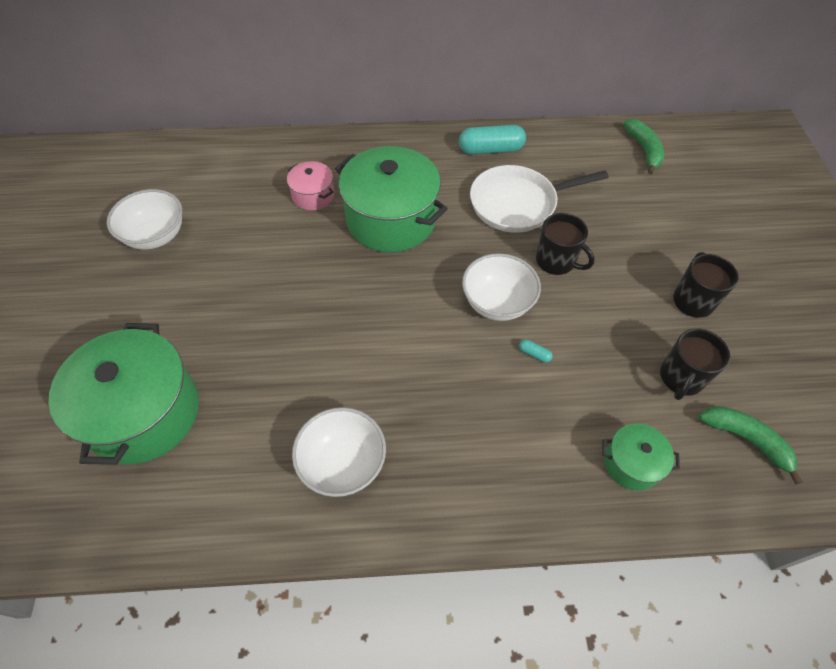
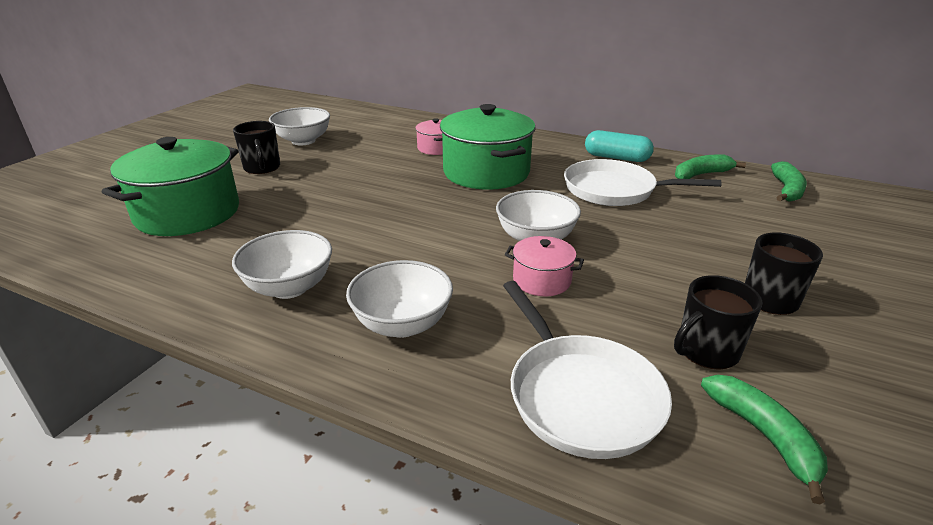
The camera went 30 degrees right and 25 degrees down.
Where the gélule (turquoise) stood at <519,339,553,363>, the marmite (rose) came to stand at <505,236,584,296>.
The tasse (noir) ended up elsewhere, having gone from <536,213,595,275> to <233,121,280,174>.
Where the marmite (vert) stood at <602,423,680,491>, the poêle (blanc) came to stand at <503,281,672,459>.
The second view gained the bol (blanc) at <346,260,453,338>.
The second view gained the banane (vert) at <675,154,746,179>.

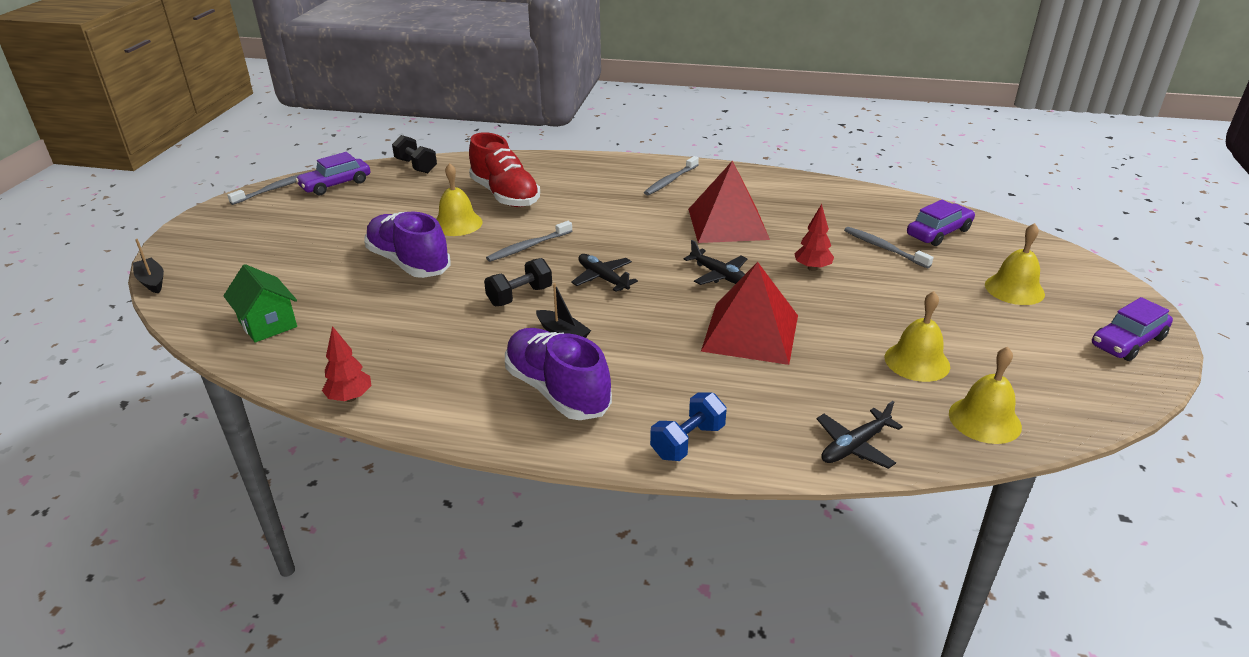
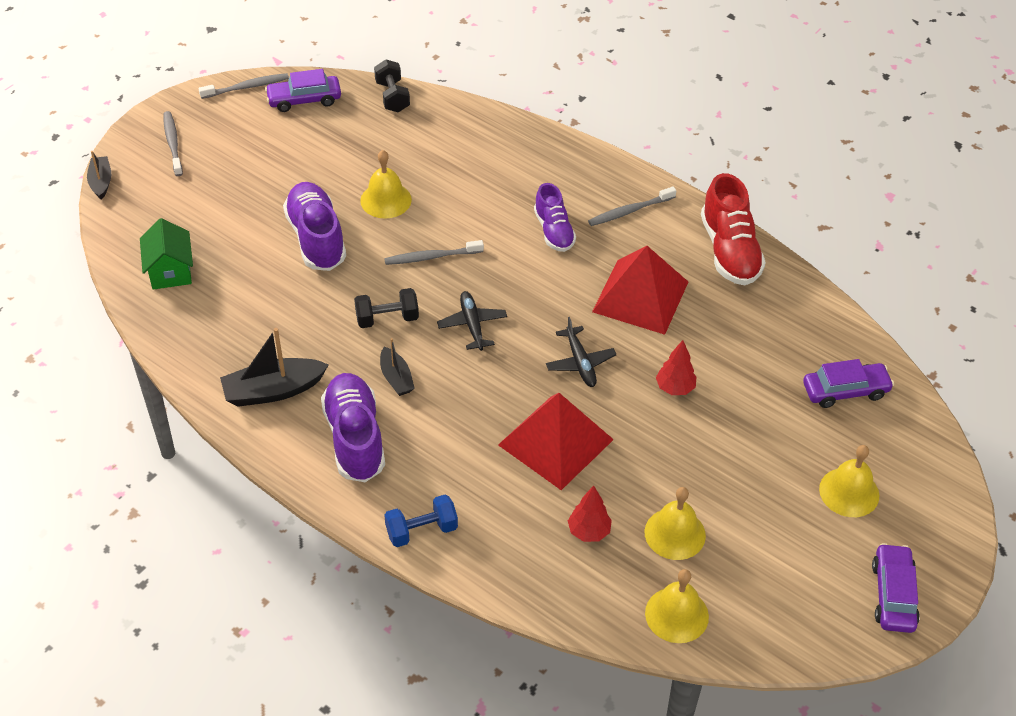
The camera went 25 degrees right and 15 degrees up.
The arbre (rouge) ended up elsewhere, having gone from <322,326,371,402> to <568,486,612,542>.
The chaussure (rouge) ended up elsewhere, having gone from <469,132,540,207> to <701,173,766,285>.
The second view lost the avion (noir) at <817,401,903,469>.
The brosse à dents (gris) ended up elsewhere, having gone from <844,227,933,268> to <164,111,183,176>.
The voiture (violet) at <1092,297,1173,361> ended up facing another way, 105 degrees clockwise from before.
The second view gained the bateau (noir) at <220,328,329,407>.
The second view gained the chaussure (violet) at <534,183,576,252>.

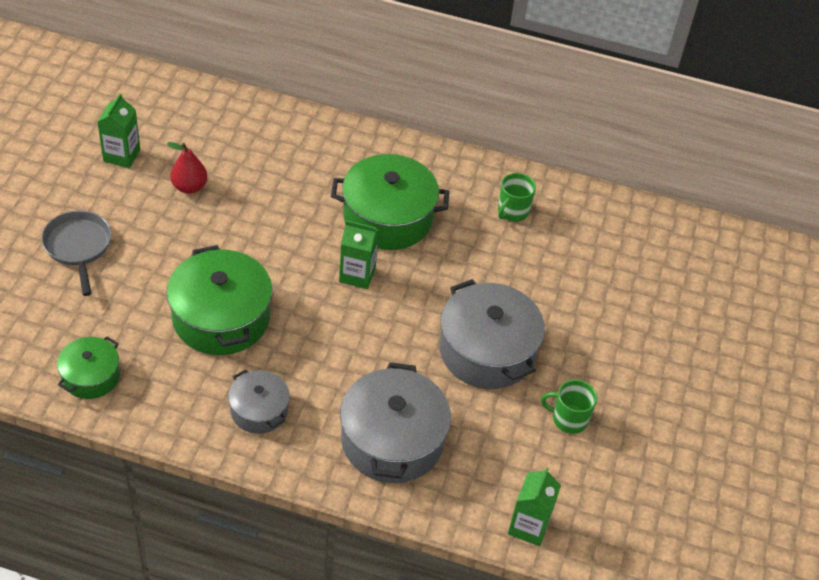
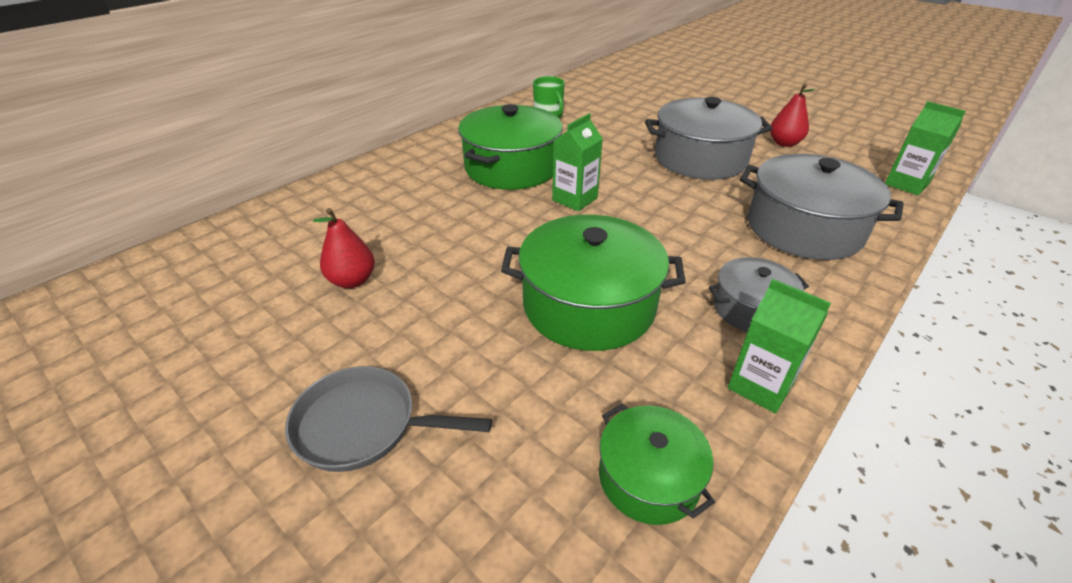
The camera went 60 degrees left and 10 degrees down.
The brique de lait (vert) ended up elsewhere, having gone from <97,93,140,168> to <728,279,831,414>.
Where the tasse (vert) stood at <541,380,597,434>, the poire (rouge) came to stand at <770,84,815,147>.

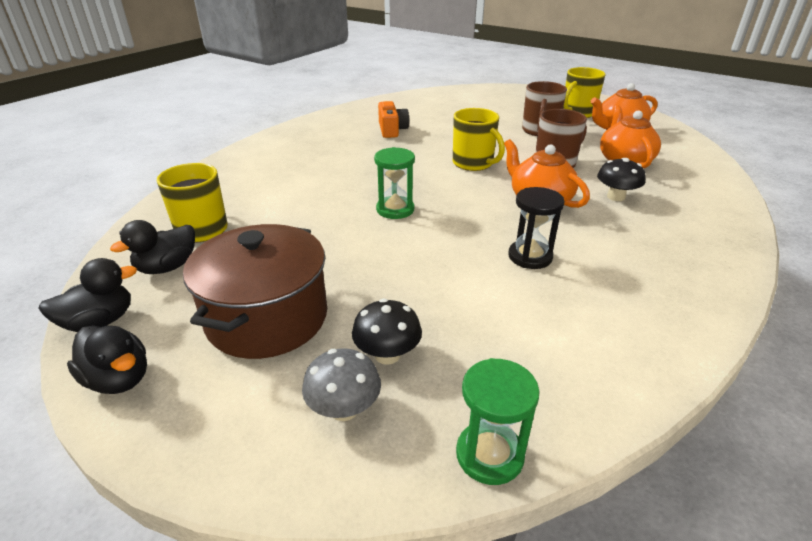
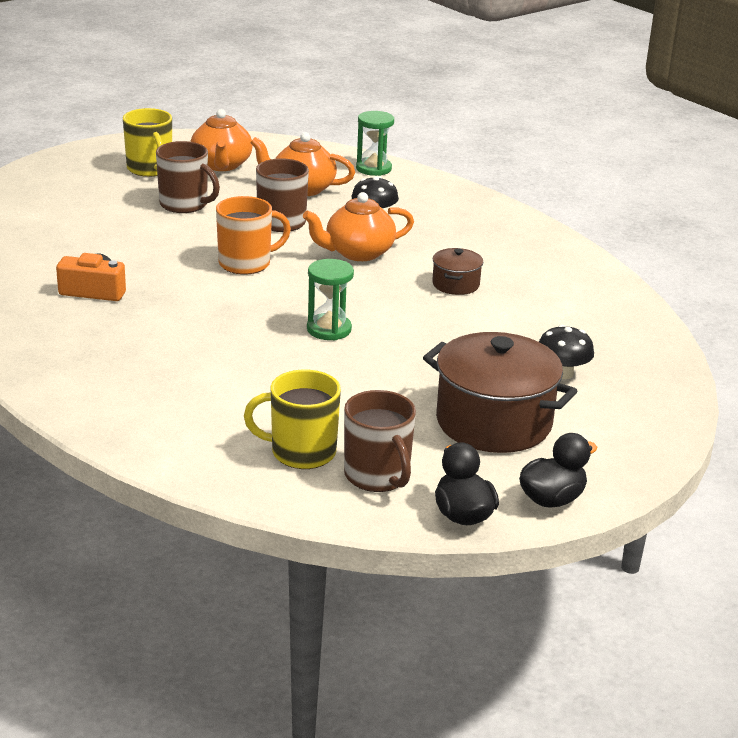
The camera went 75 degrees left and 5 degrees down.
Where the canard (noir) stood at <110,220,195,274>, the tasse (marron) came to stand at <344,390,416,492>.
The second view lost the champignon (gris) at <302,348,381,421>.
What was the tasse (jaune) at <453,108,505,171> turned into the tasse (orange) at <216,196,291,275>.
The sablier (vert) ended up elsewhere, having gone from <456,358,540,485> to <356,111,394,176>.
Where the sablier (noir) stood at <508,187,565,269>, the marmite (marron) came to stand at <432,248,483,295>.

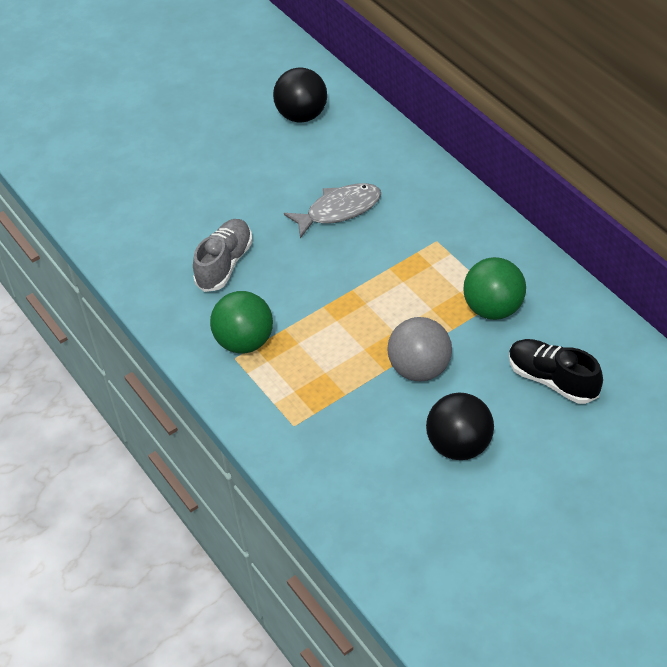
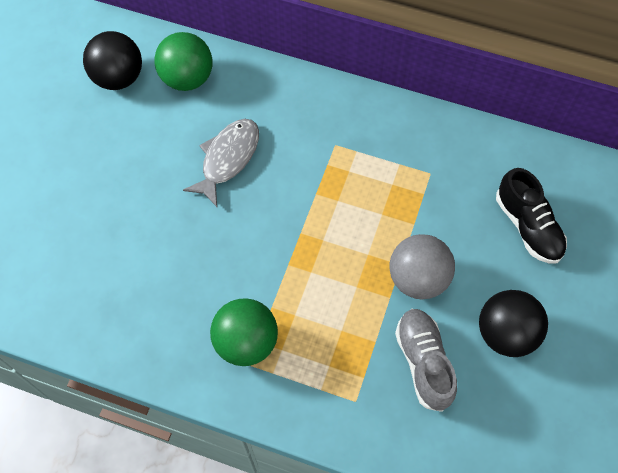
The camera went 40 degrees left and 15 degrees up.
The chaussure (gris) ended up elsewhere, having gone from <193,219,253,292> to <395,309,457,412>.
The balle (vert) ended up elsewhere, having gone from <463,257,526,320> to <154,32,213,91>.
The chaussure (noir) at <509,339,603,404> ended up facing another way, 120 degrees counterclockwise from before.

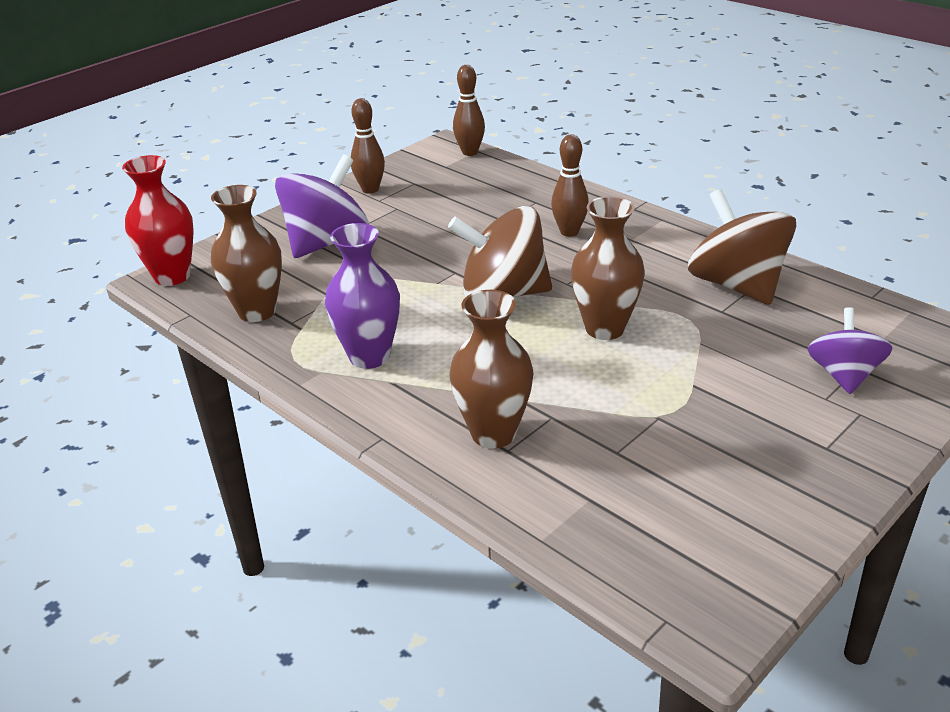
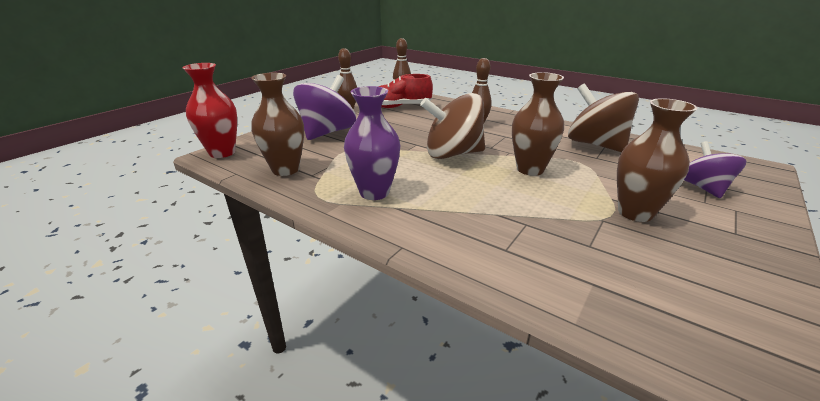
The camera went 10 degrees left and 5 degrees down.
The vase (marron) ended up elsewhere, having gone from <449,290,534,449> to <617,98,698,222>.
The second view gained the chaussure (rouge) at <378,74,433,108>.

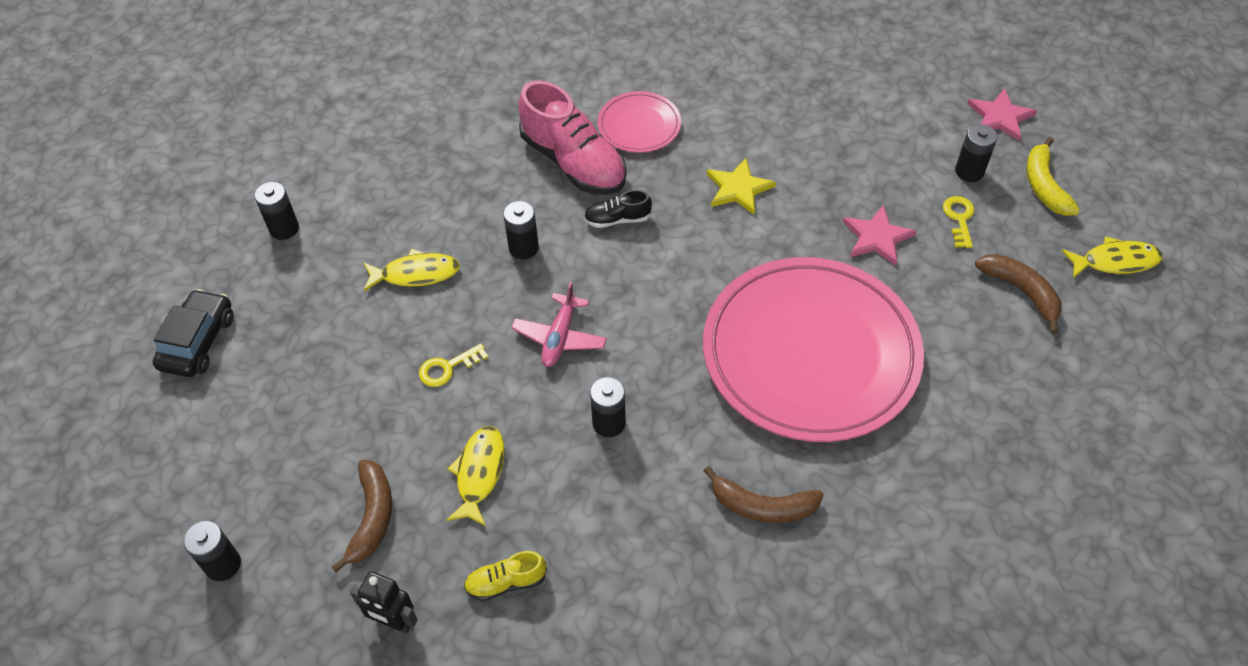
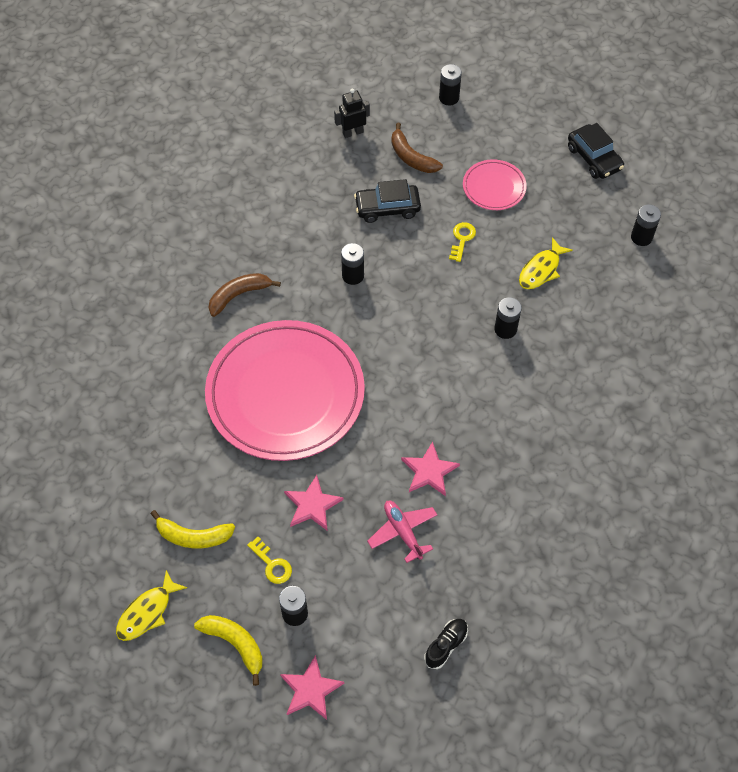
The camera went 135 degrees right and 5 degrees up.
Where the poisson (jaune) stood at <447,426,504,526>, the voiture (noir) came to stand at <354,179,421,223>.
The second view lost the chaussure (jaune) at <464,551,547,601>.
The avion (rose) ended up elsewhere, having gone from <511,282,607,367> to <367,501,437,563>.
The second view lost the chaussure (rose) at <518,80,627,195>.
The chaussure (noir) ended up elsewhere, having gone from <584,190,652,228> to <424,619,468,669>.
The assiette (rose) ended up elsewhere, having gone from <598,91,681,153> to <463,159,527,210>.
What was the étoile (jaune) at <707,158,776,215> turned into the étoile (rose) at <401,441,460,496>.
What was the banane (marron) at <975,254,1062,334> turned into the banane (jaune) at <151,510,235,549>.

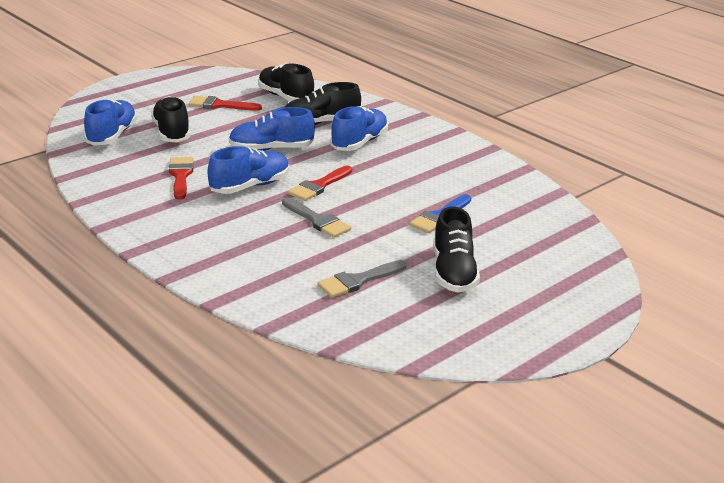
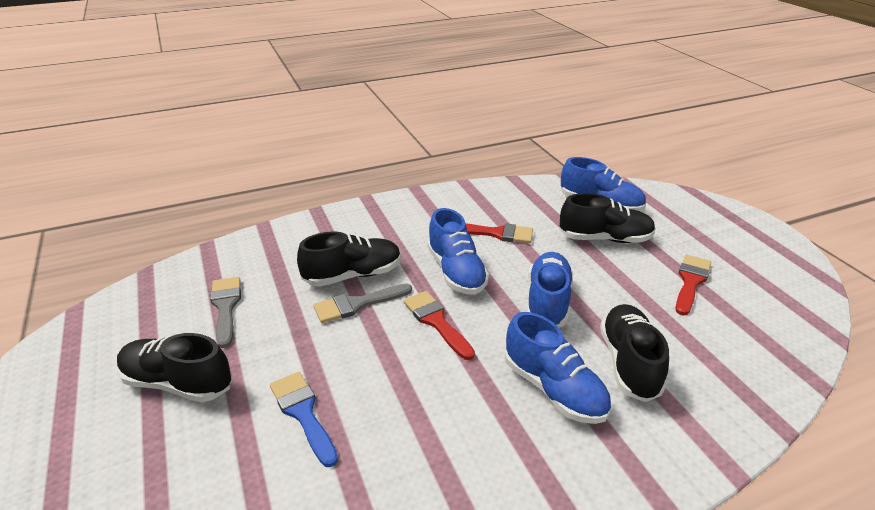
The camera went 110 degrees right and 5 degrees up.
The chaussure (noir) ended up elsewhere, having gone from <258,63,314,102> to <297,231,401,287>.

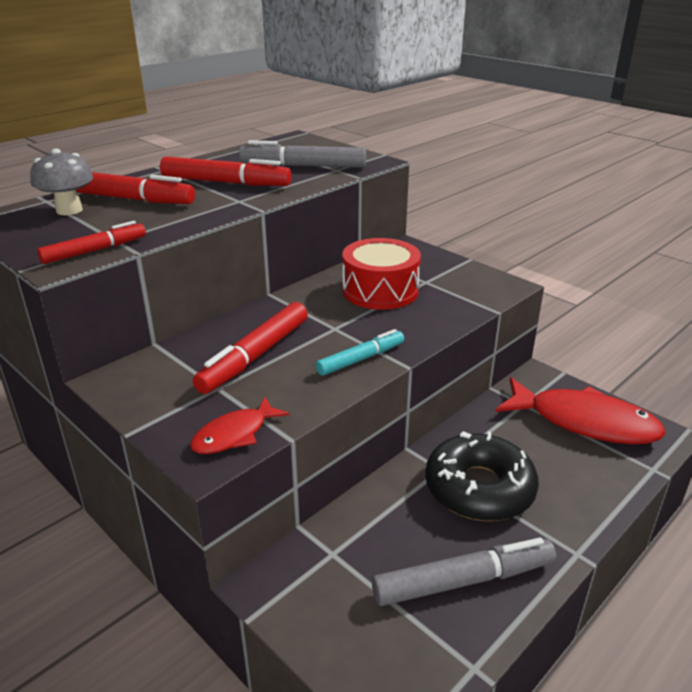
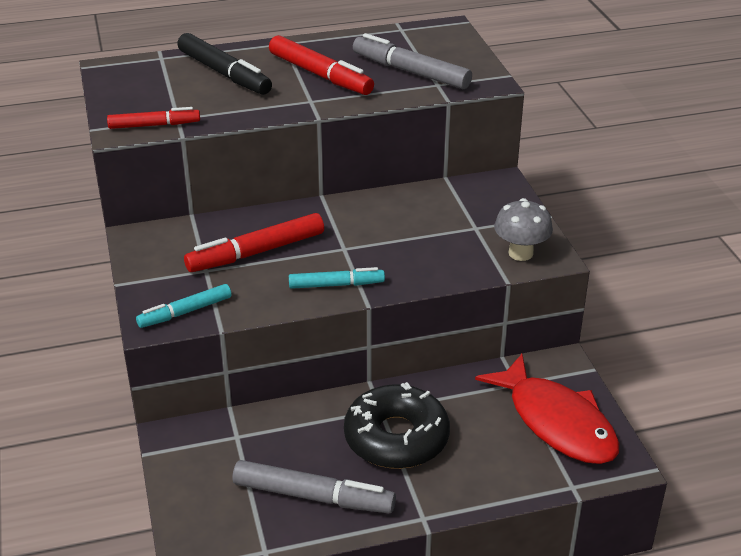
The camera went 30 degrees right and 5 degrees up.
The champignon (gris) ended up elsewhere, having gone from <30,148,93,215> to <494,198,553,261>.
What was the feutre (rouge) at <76,172,195,204> turned into the feutre (noir) at <177,33,272,95>.
Where the poisson (rouge) stood at <190,397,289,454>, the feutre (turquoise) came to stand at <136,284,231,328>.
The second view lost the tambour (rouge) at <342,238,421,310>.

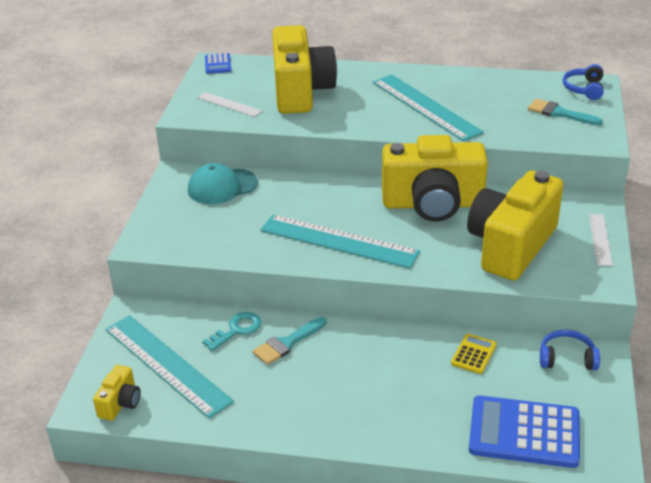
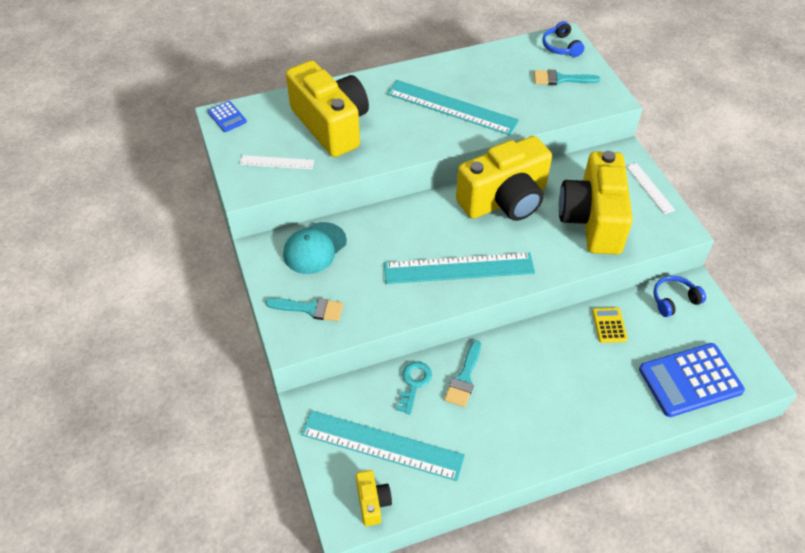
The camera went 30 degrees left and 15 degrees up.
The second view gained the pinceau (turquoise) at <265,298,343,321>.

